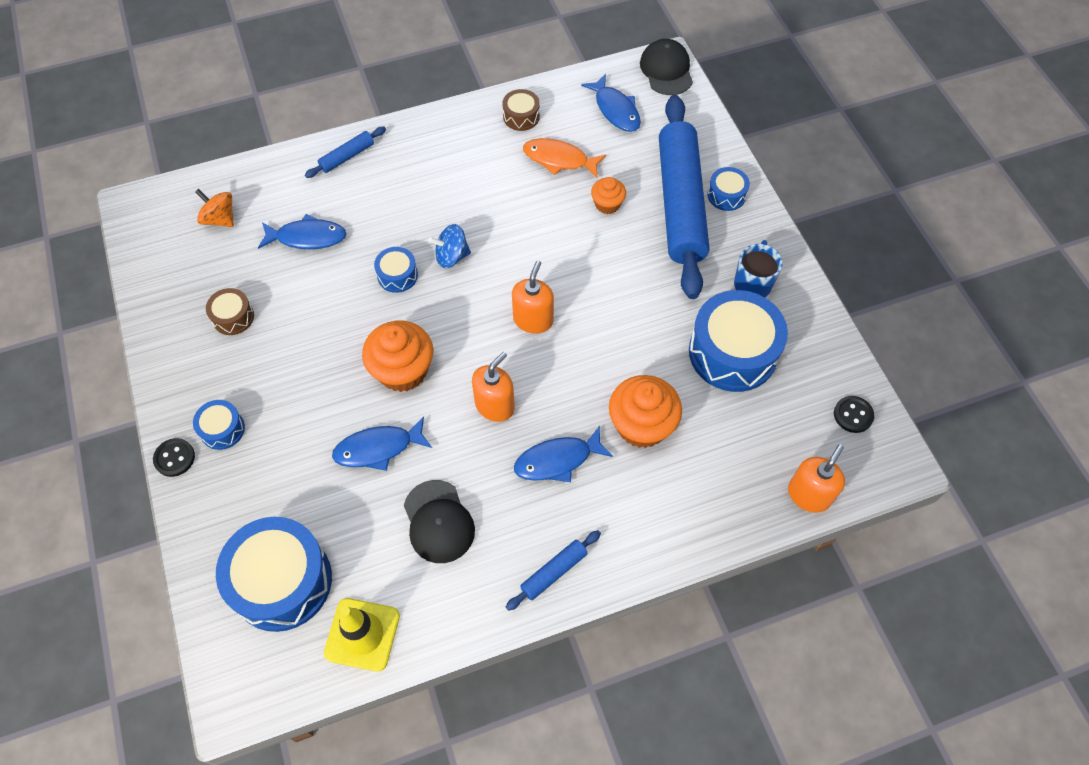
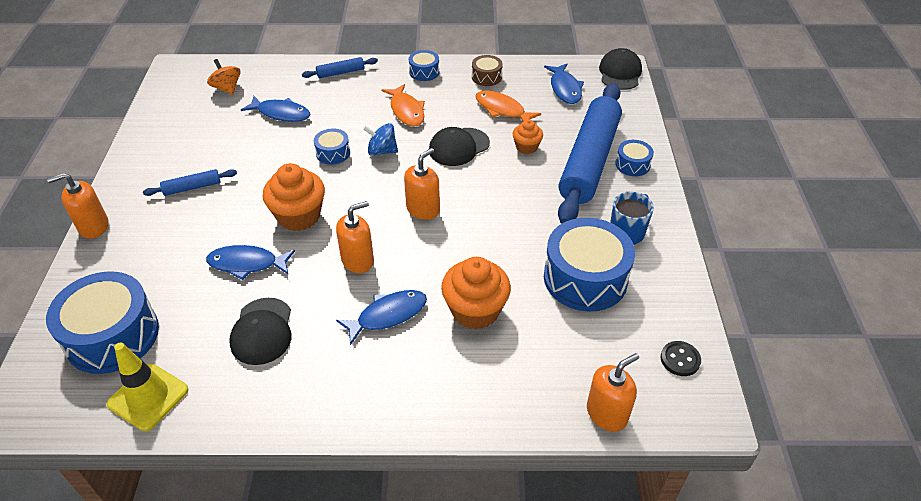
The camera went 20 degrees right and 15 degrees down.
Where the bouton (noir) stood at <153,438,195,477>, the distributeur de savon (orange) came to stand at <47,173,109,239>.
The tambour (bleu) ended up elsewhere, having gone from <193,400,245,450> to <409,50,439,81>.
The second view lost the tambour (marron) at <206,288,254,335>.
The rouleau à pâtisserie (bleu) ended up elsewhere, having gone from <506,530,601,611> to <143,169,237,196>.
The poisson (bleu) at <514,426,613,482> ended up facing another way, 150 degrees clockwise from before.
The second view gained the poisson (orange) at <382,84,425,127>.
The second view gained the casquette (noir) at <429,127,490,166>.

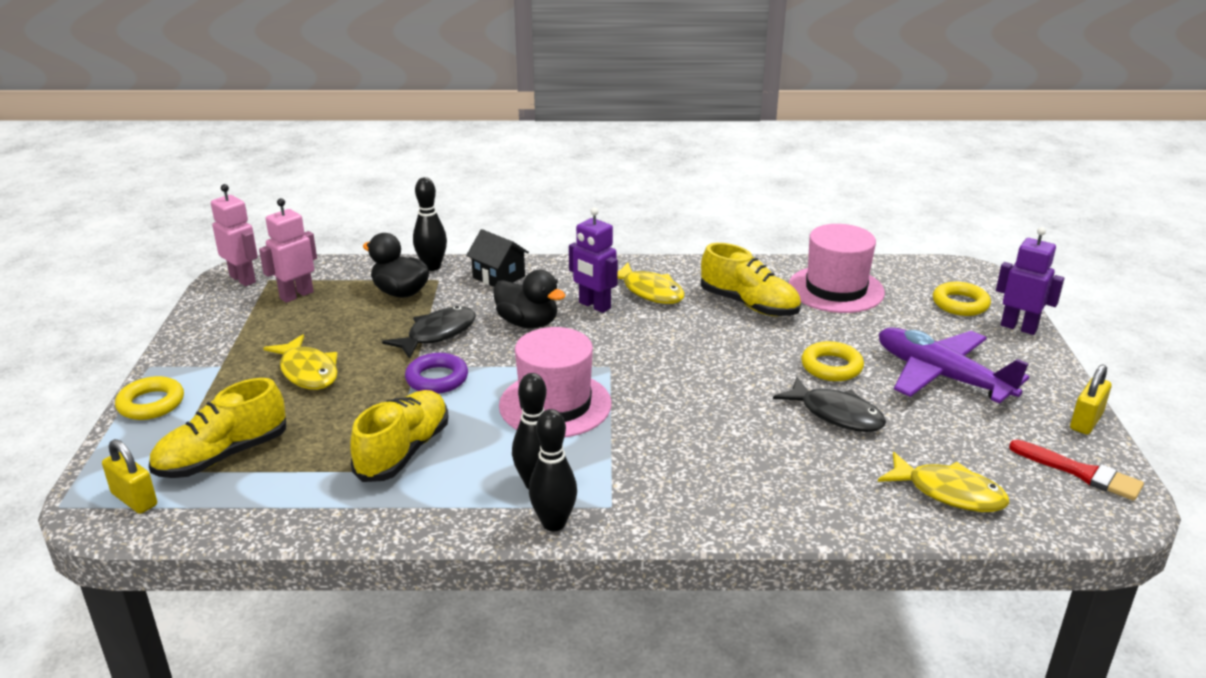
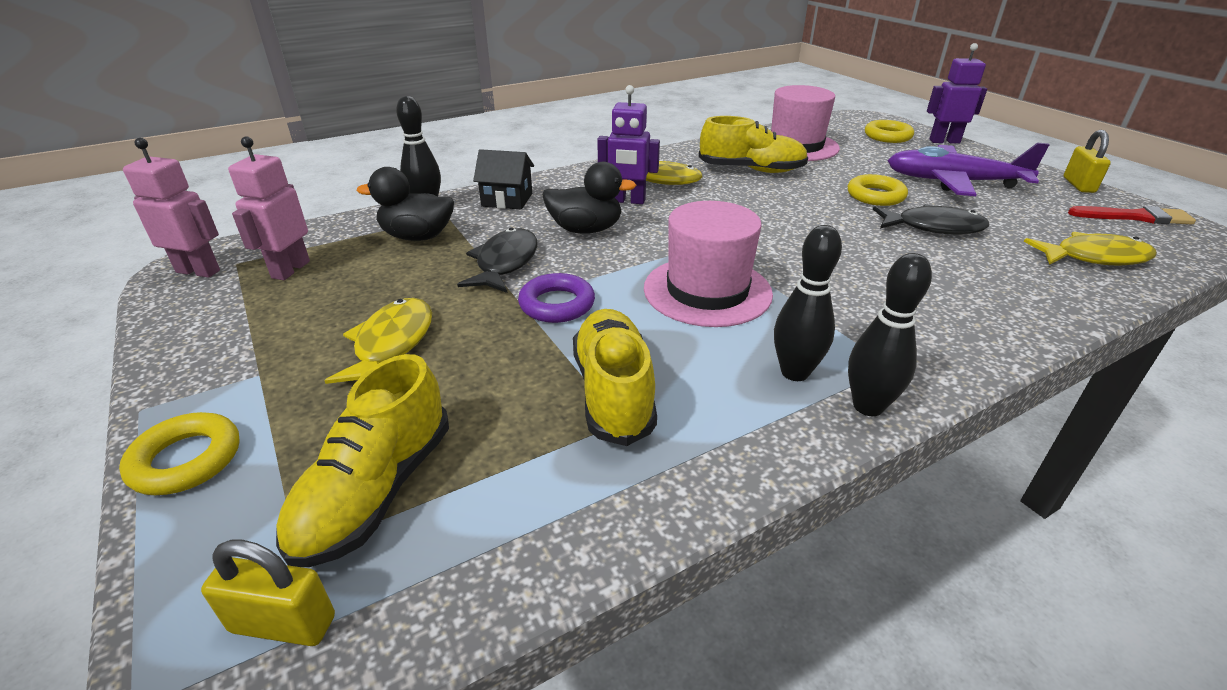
The camera went 30 degrees left and 5 degrees up.
The poisson (jaune) at <264,334,338,390> ended up facing another way, 105 degrees counterclockwise from before.

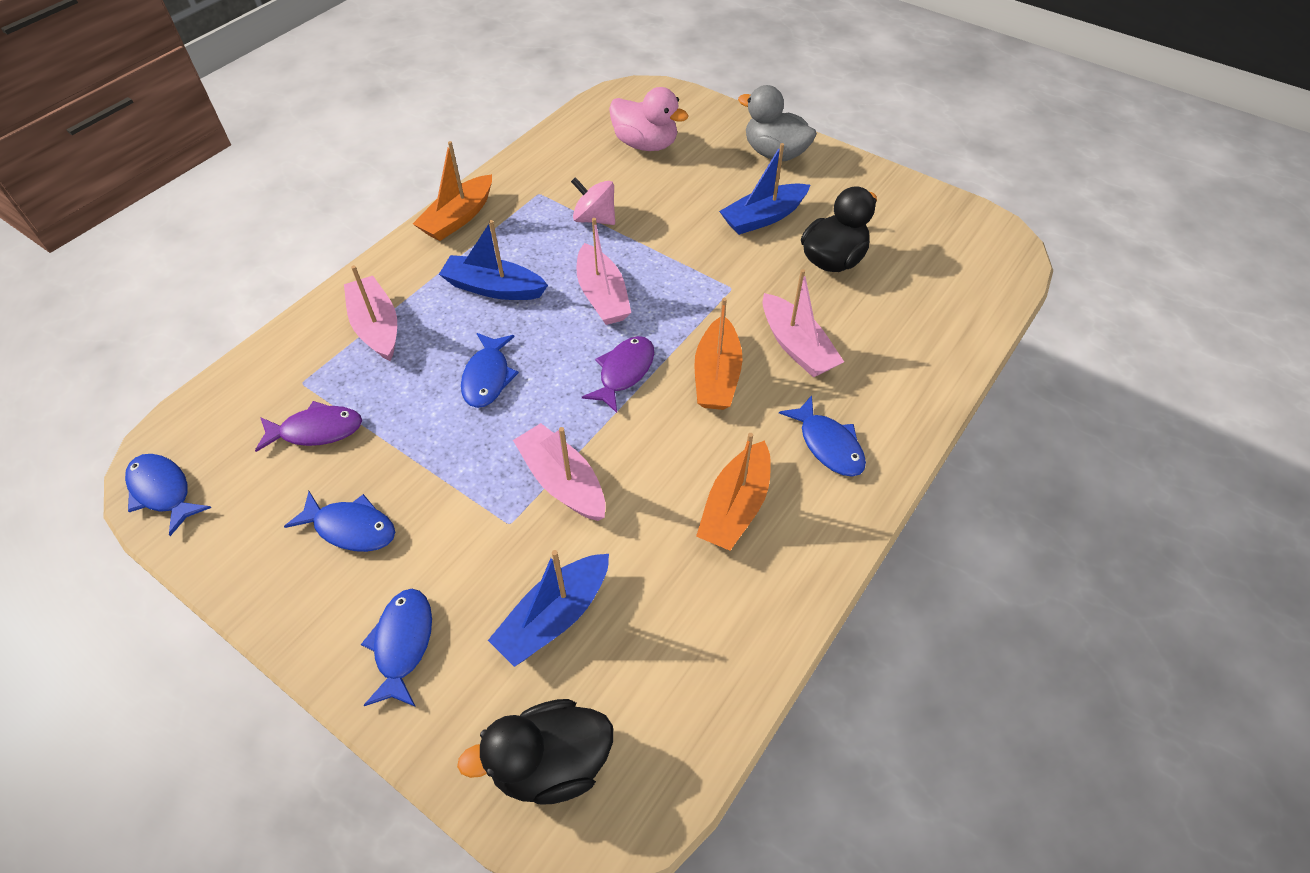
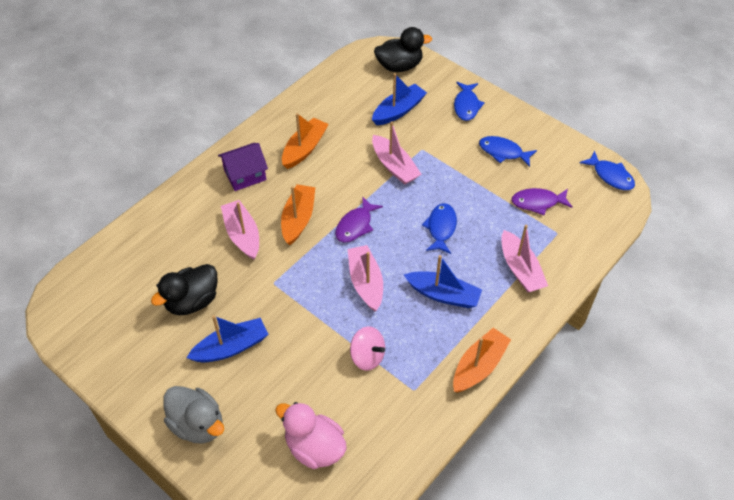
The camera went 175 degrees left and 0 degrees up.
Where the poisson (bleu) stood at <779,395,866,476>, the maison (violet) came to stand at <218,143,268,191>.

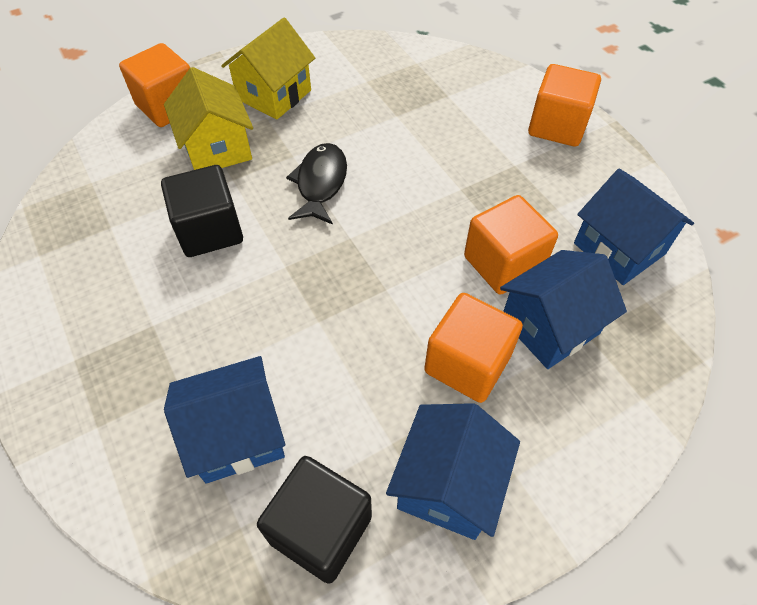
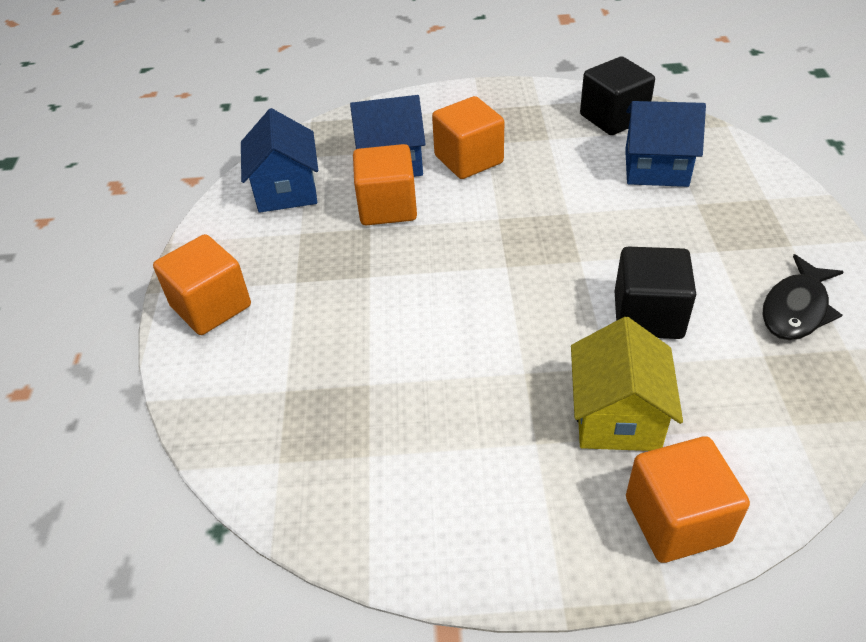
The camera went 150 degrees left and 10 degrees down.
The second view lost the maison (jaune) at <221,18,315,119>.
The poisson (noir) ended up elsewhere, having gone from <286,143,347,225> to <762,254,844,340>.
The second view lost the maison (bleu) at <386,403,520,540>.

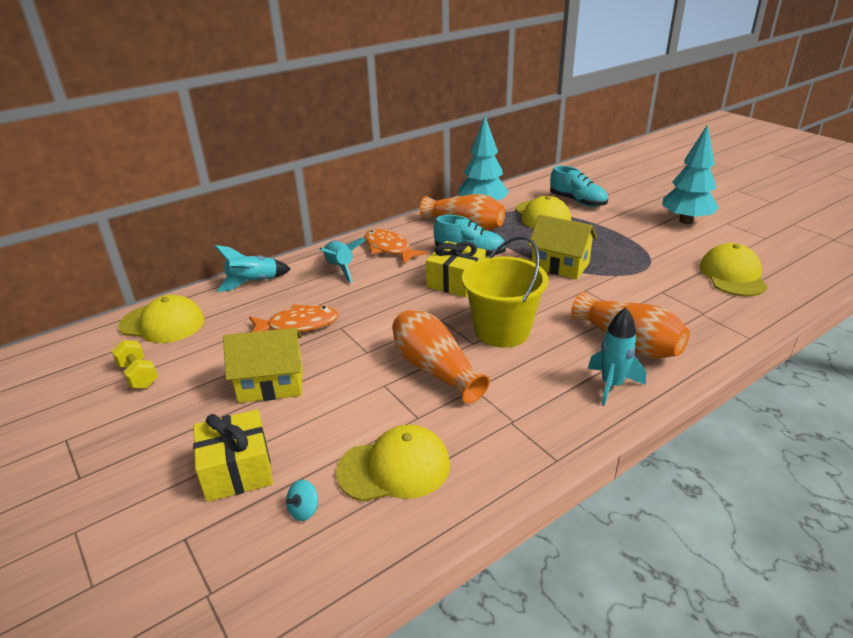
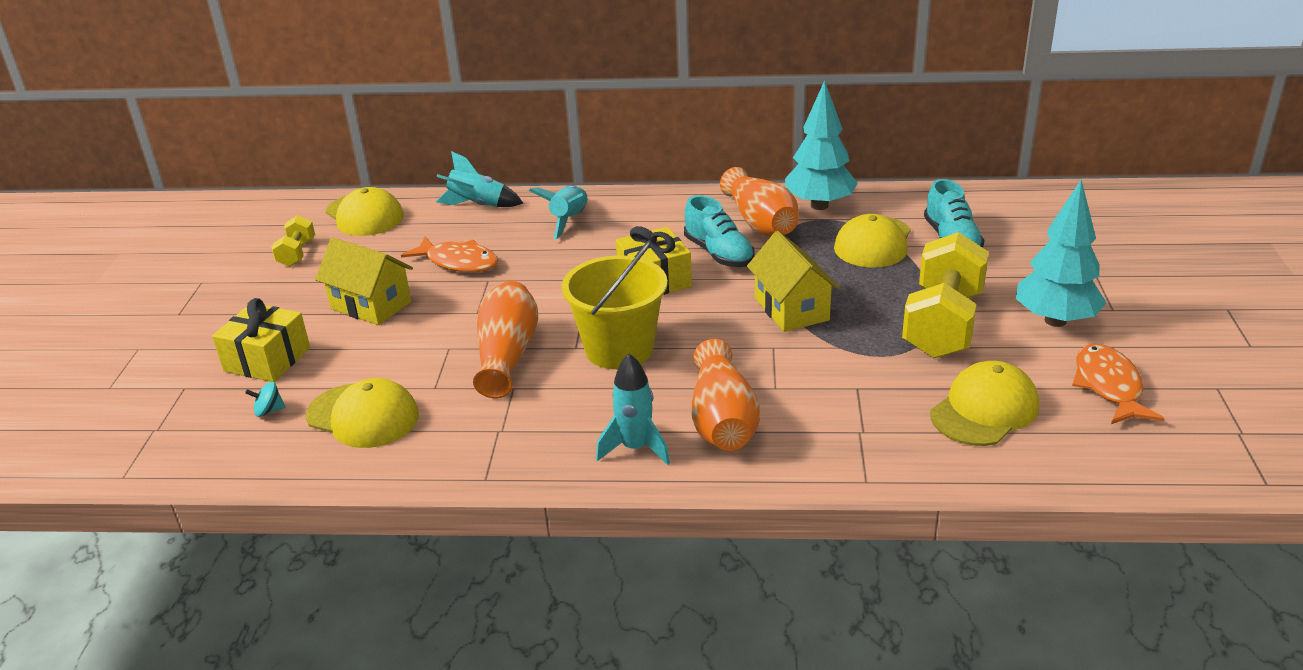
The camera went 40 degrees right and 0 degrees up.
The poisson (orange) ended up elsewhere, having gone from <364,229,427,265> to <1072,344,1164,424>.
The second view gained the haltère (jaune) at <902,232,989,358>.

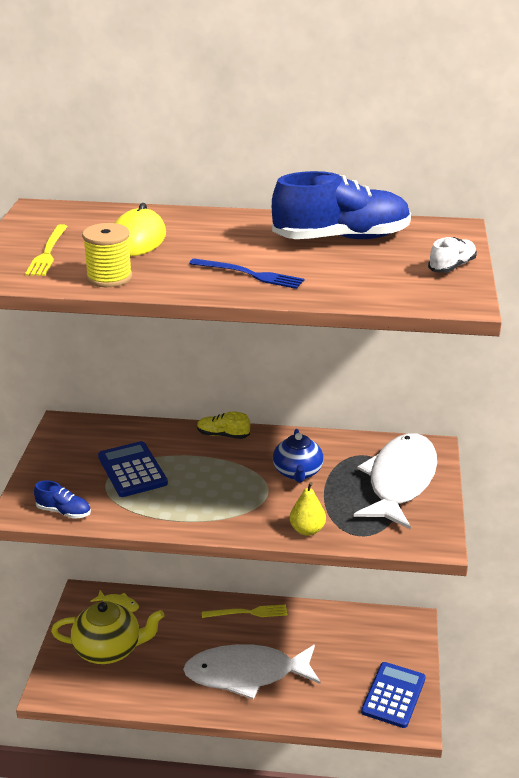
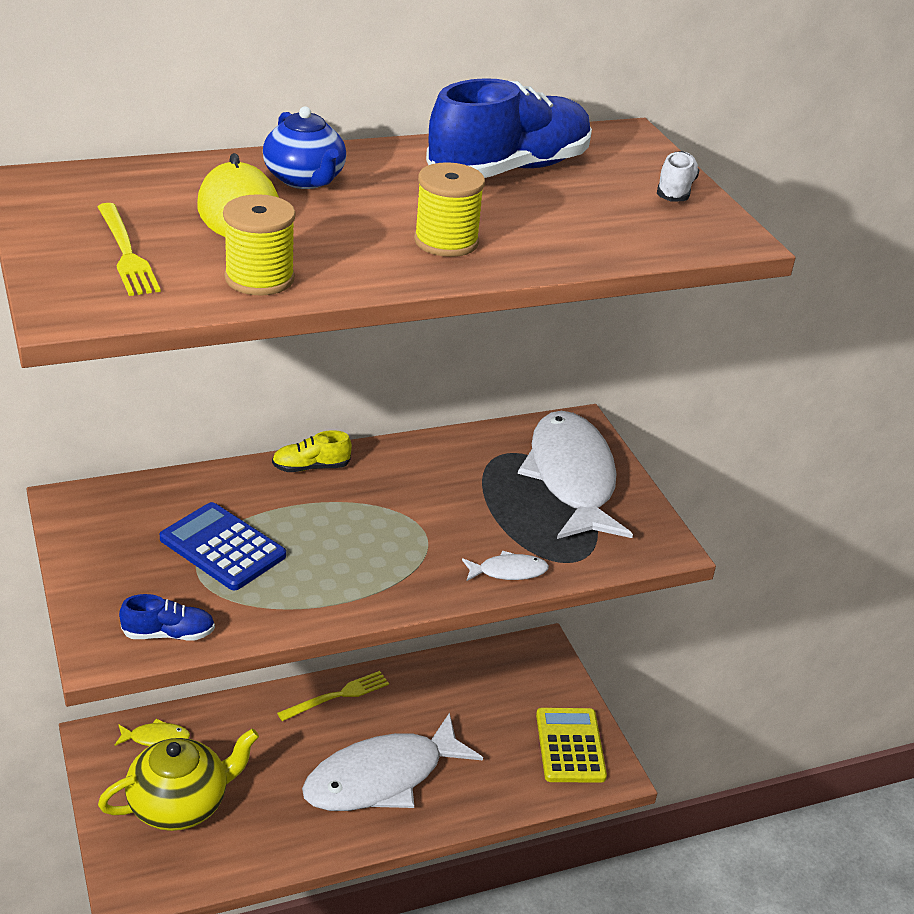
The camera went 30 degrees left and 5 degrees up.
Where the fourchette (bleu) stood at <189,258,304,289>, the bobine (jaune) came to stand at <414,162,485,257>.
The théière (bleu) ended up elsewhere, having gone from <273,429,324,483> to <263,106,346,189>.
Where the poire (jaune) stood at <290,482,326,536>, the poisson (blanc) came to stand at <462,551,549,581>.
What was the calculatrice (bleu) at <361,662,426,728> turned into the calculatrice (jaune) at <536,708,607,783>.

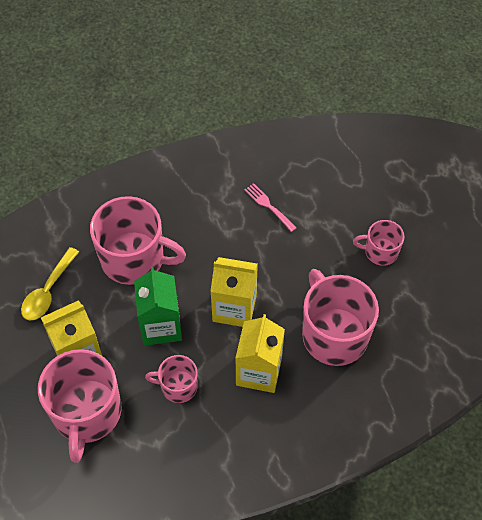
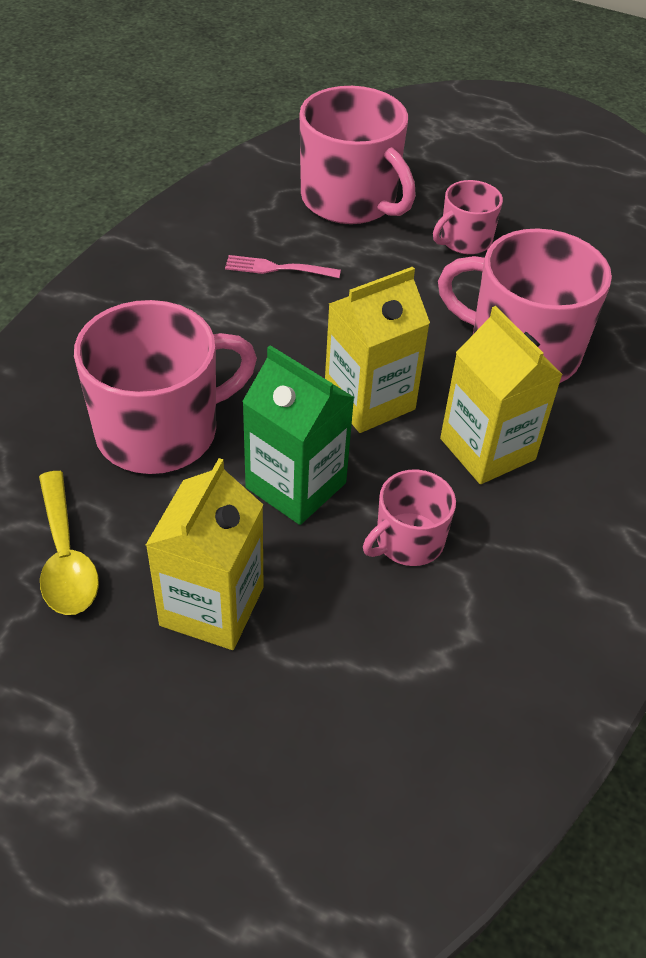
The camera went 45 degrees left and 10 degrees down.
The tasse (rose) ended up elsewhere, having gone from <38,349,121,463> to <300,86,416,224>.

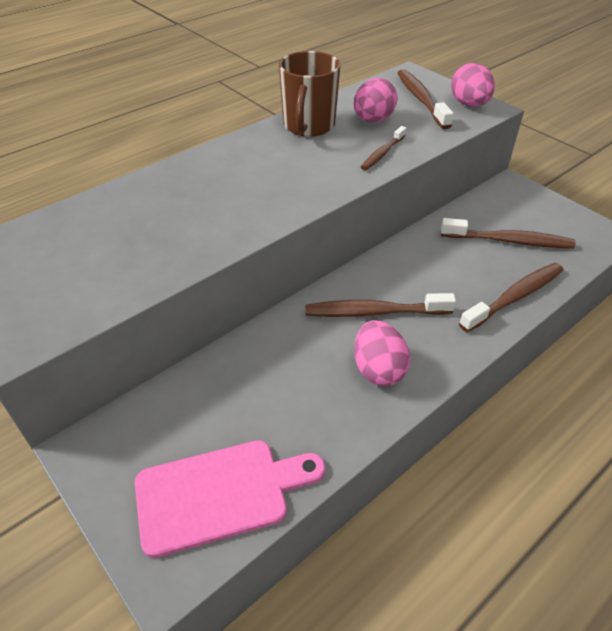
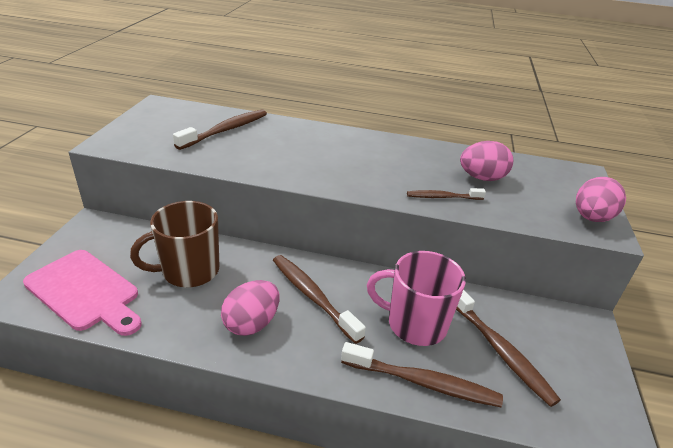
The camera went 50 degrees right and 10 degrees down.
The tasse (marron) ended up elsewhere, having gone from <279,51,340,137> to <130,201,220,288>.
The brosse à dents (marron) ended up elsewhere, having gone from <397,69,454,129> to <173,109,267,150>.
The second view gained the tasse (rose) at <367,251,466,346>.

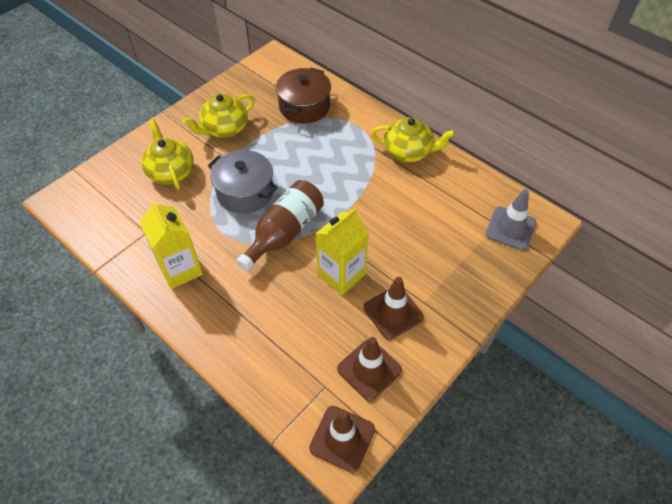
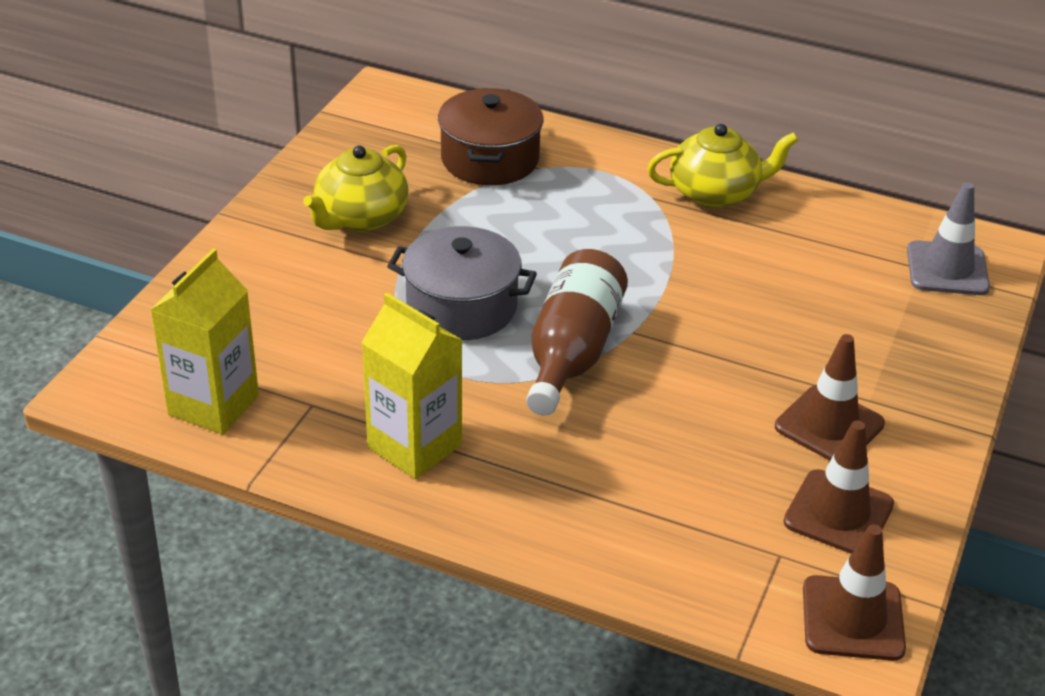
The camera went 20 degrees left and 15 degrees down.
The second view lost the théière (jaune) at <141,119,194,189>.
The brique de lait (jaune) ended up elsewhere, having gone from <315,208,369,295> to <150,248,259,435>.

